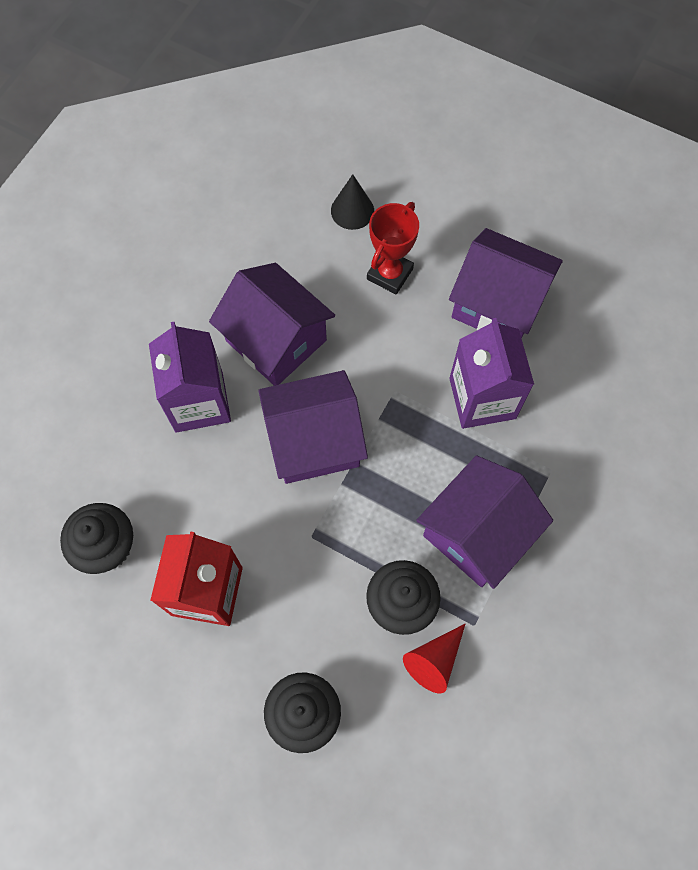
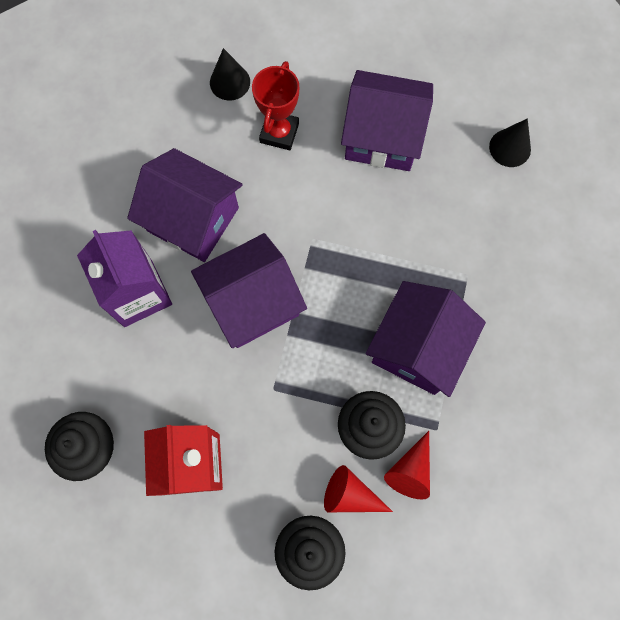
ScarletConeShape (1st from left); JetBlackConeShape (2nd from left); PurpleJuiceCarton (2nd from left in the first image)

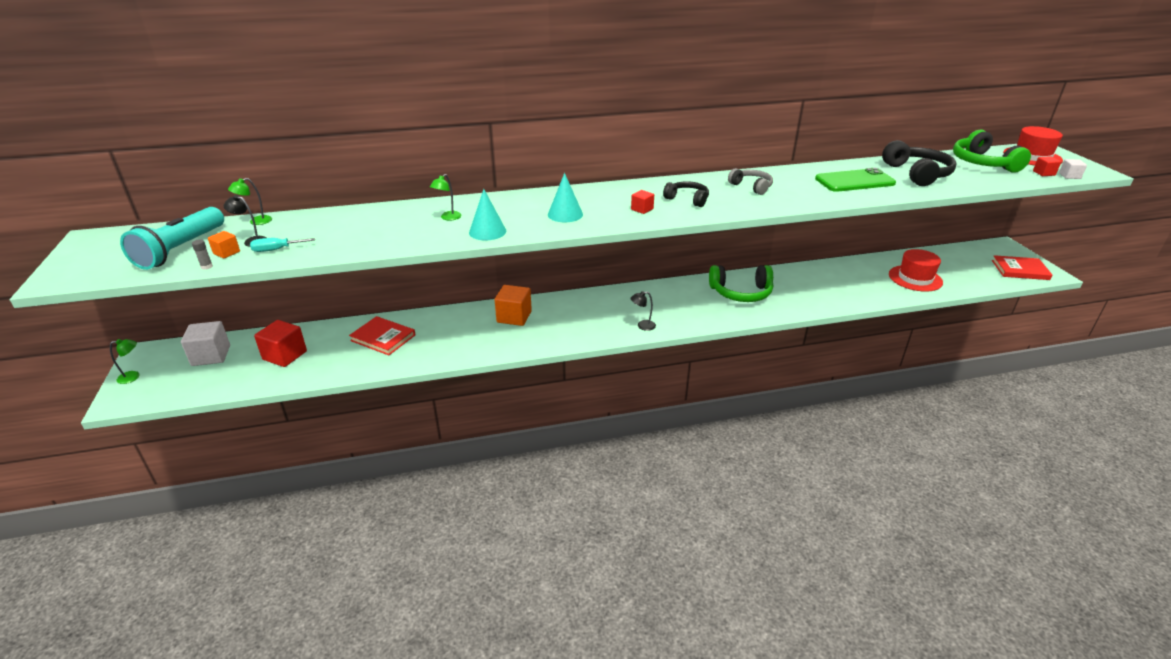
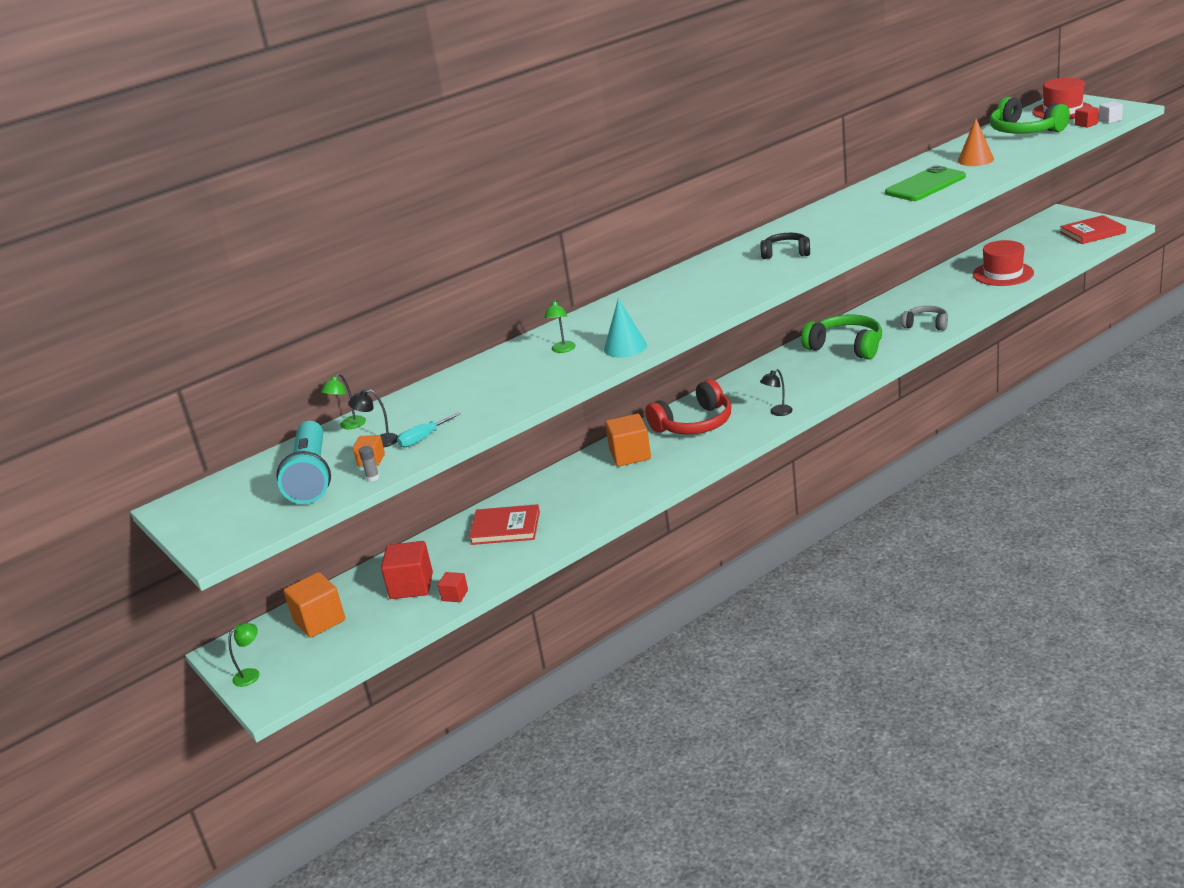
OrangeBlock (1st from left); ScarletBlock (2nd from left); ScarletHeadset; LeafGreenHeadset (1st from left); GrayHeadset; OrangeConeShape; AquaConeShape (2nd from left in the first image)

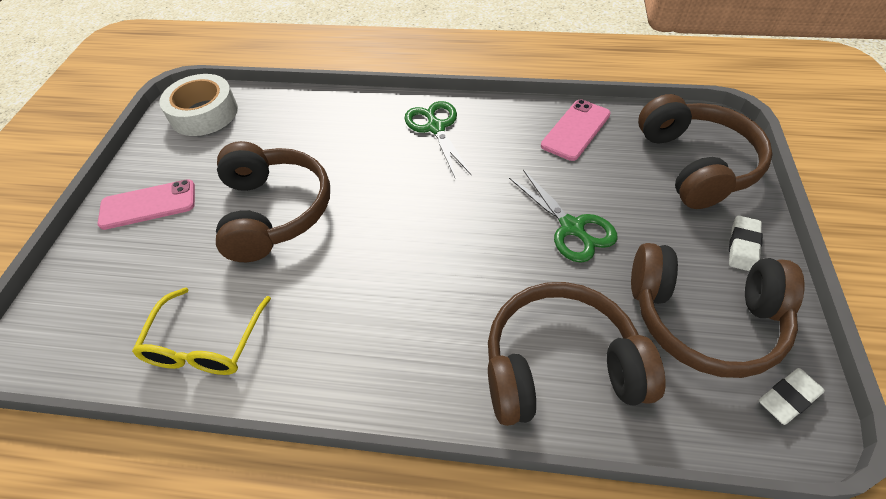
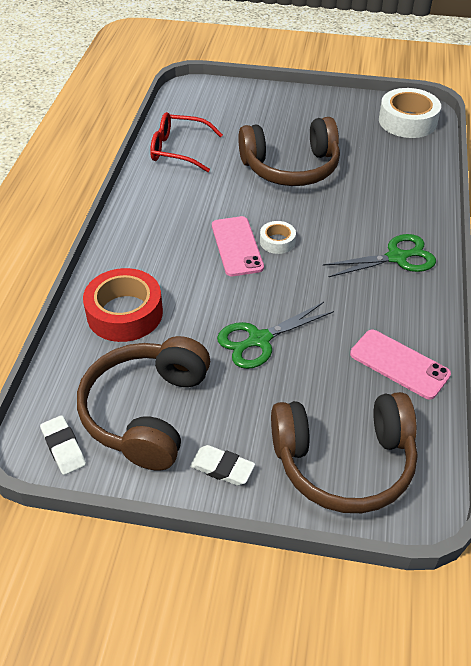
ScarletTape; ScarletSpectacles; RosePinkSmartphone (1st from left); SnowWhiteTape (1st from left)

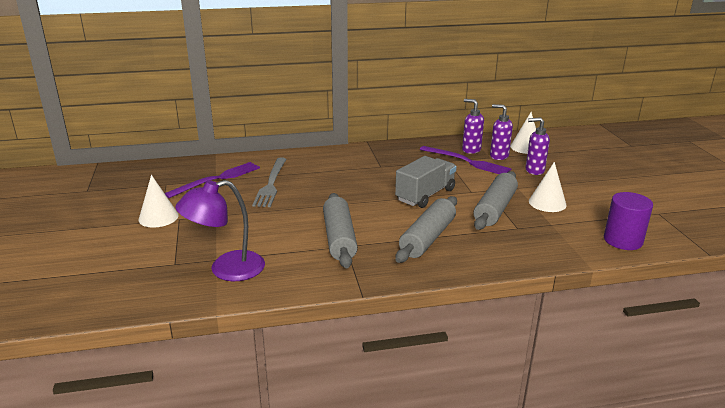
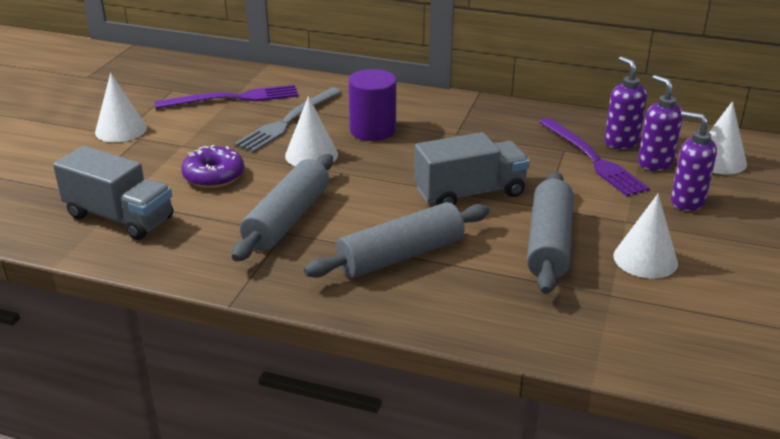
GrayLorry (1st from left); PurpleDonut; SnowWhiteConeShape (2nd from left); PurpleCylinderShape; GrayDoughRoller (3rd from left)

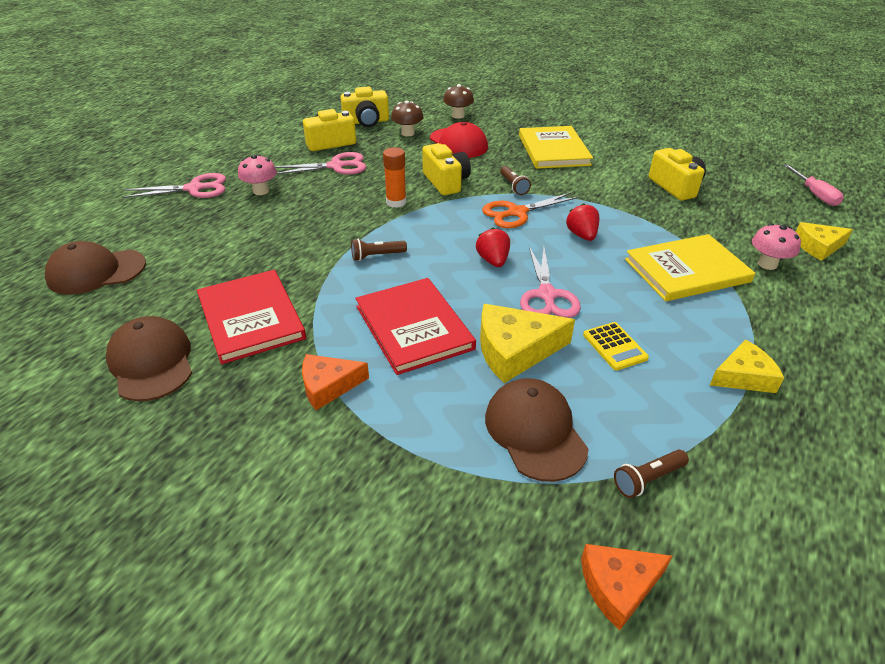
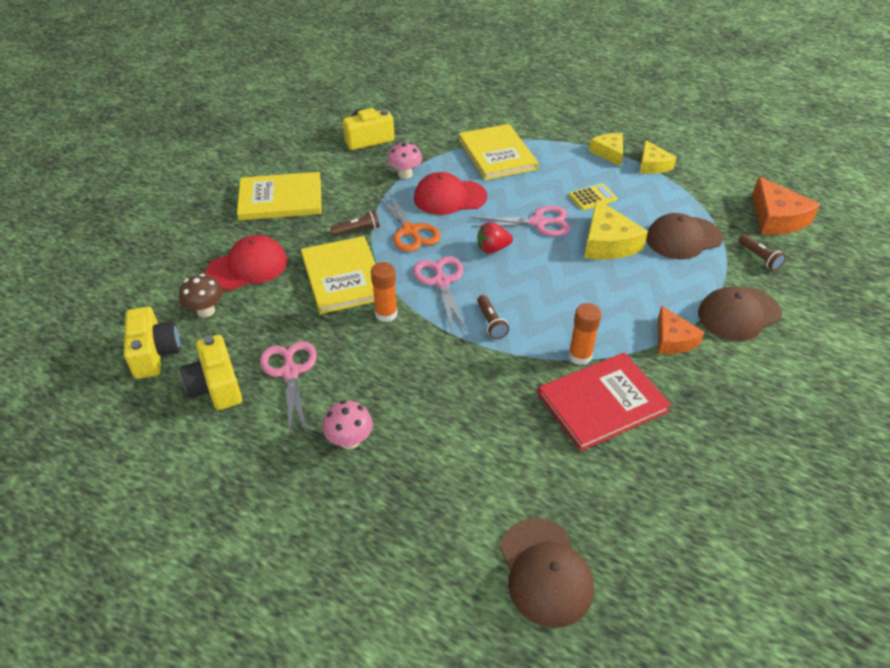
GoldenBook (2nd from left); RosePinkMushroom (2nd from left); RosePinkShears (2nd from left); ScarletCap (2nd from left); OrangeStickOfGlue (2nd from left); GoldenCheese (3rd from left); DarkBrownCap (3rd from left); DarkBrownFlashlight (3rd from left); OrangeCheese (2nd from left); ScarletBook (2nd from left in the first image); DarkBrownMushroom (2nd from left in the first image); RosePinkScrewdriver

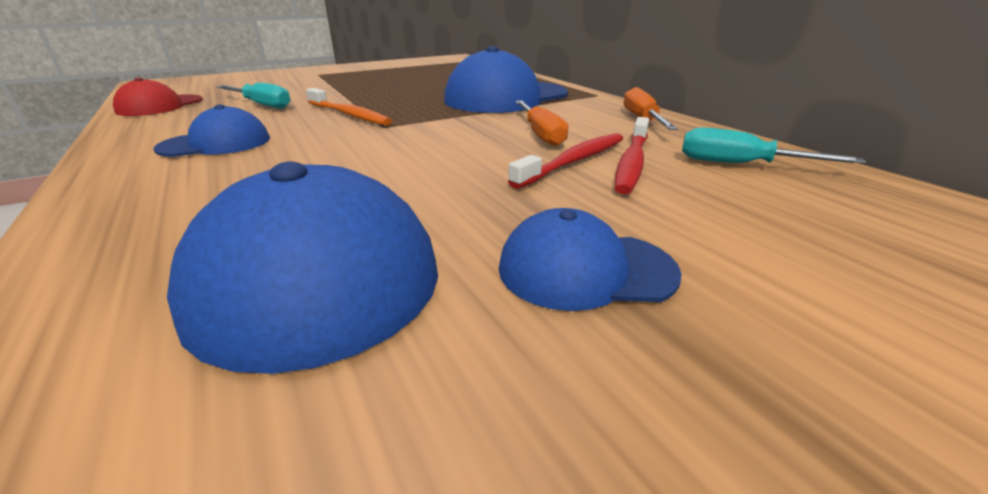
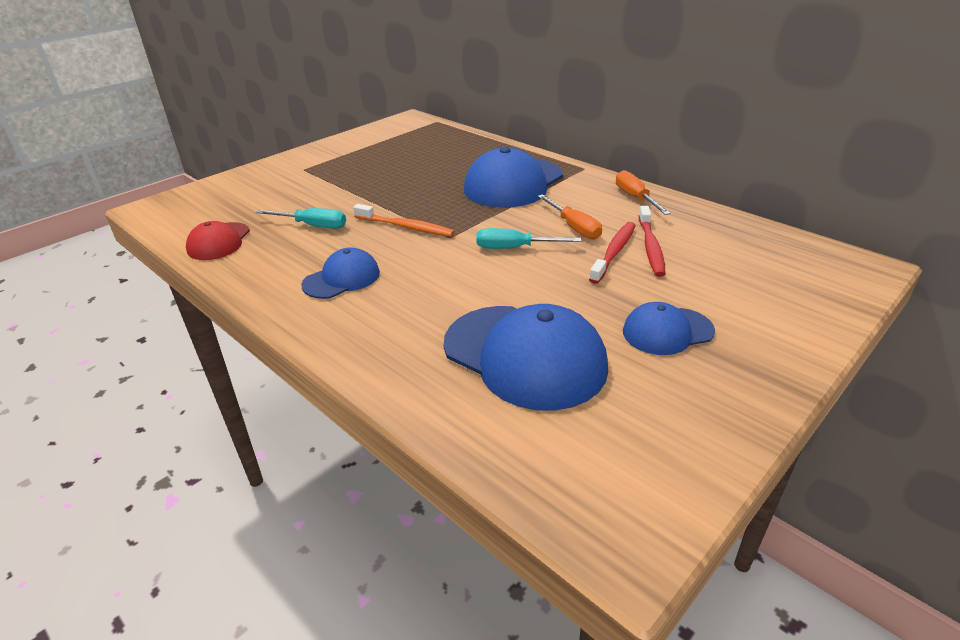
AquaScrewdriver (2nd from left)

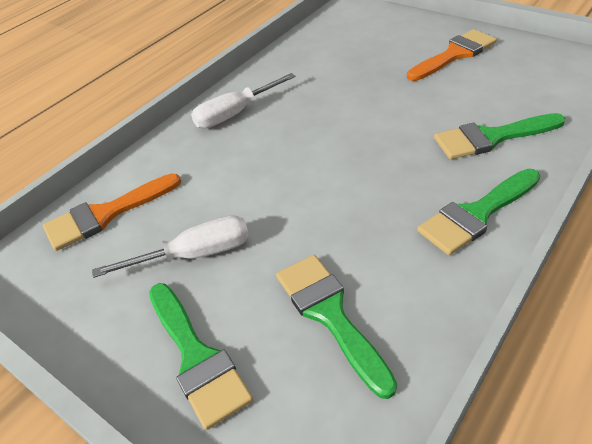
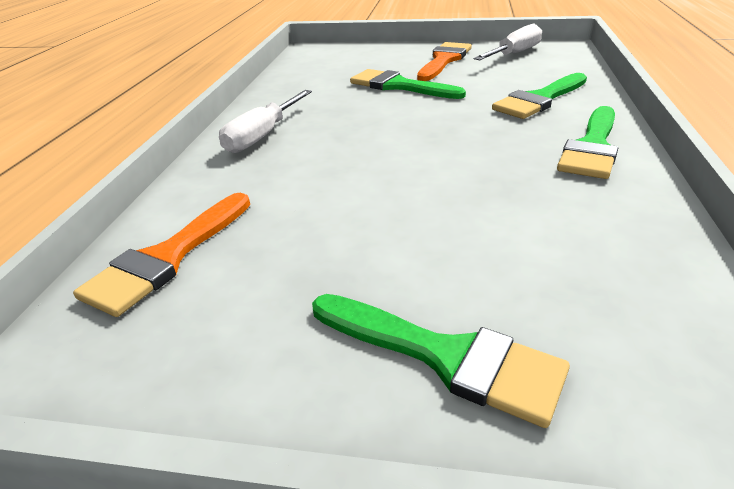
LeafGreenBrush (1st from left); SnowWhiteScrewdriver (2nd from left)

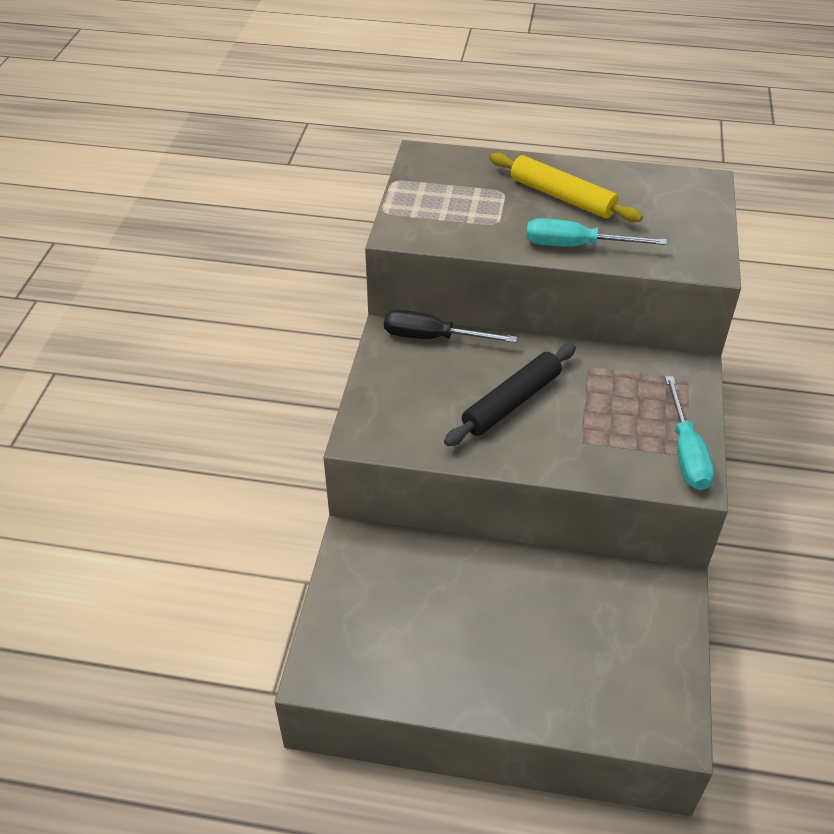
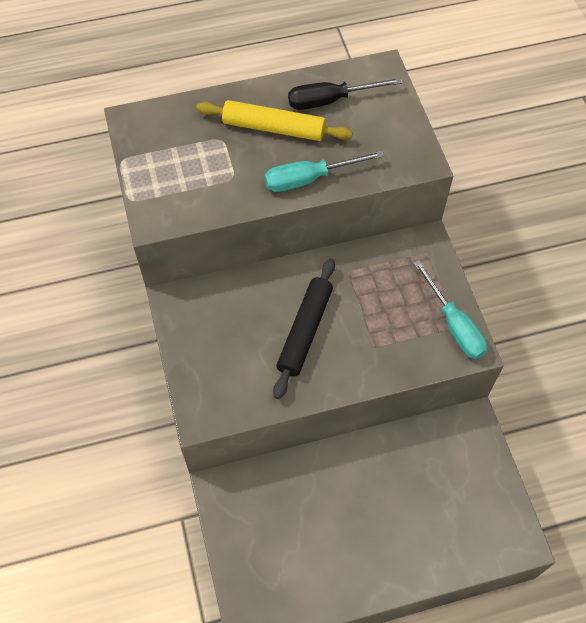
JetBlackScrewdriver

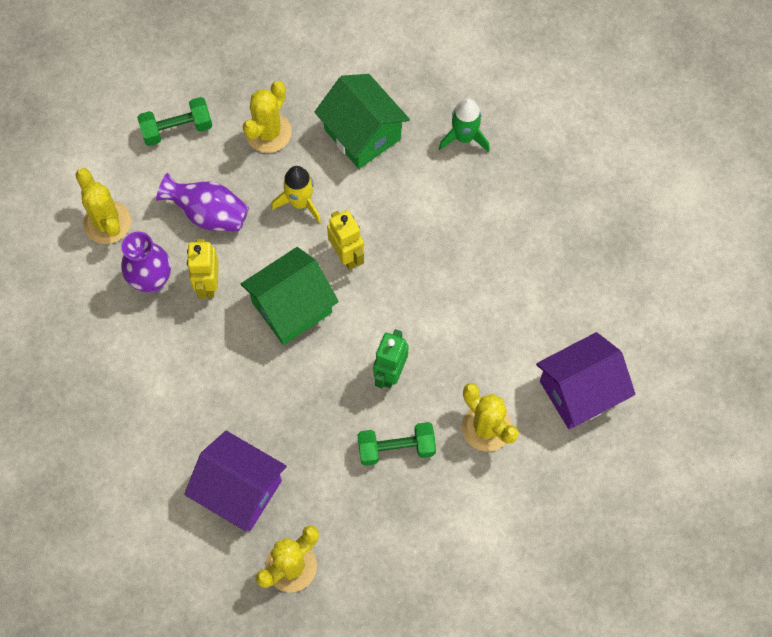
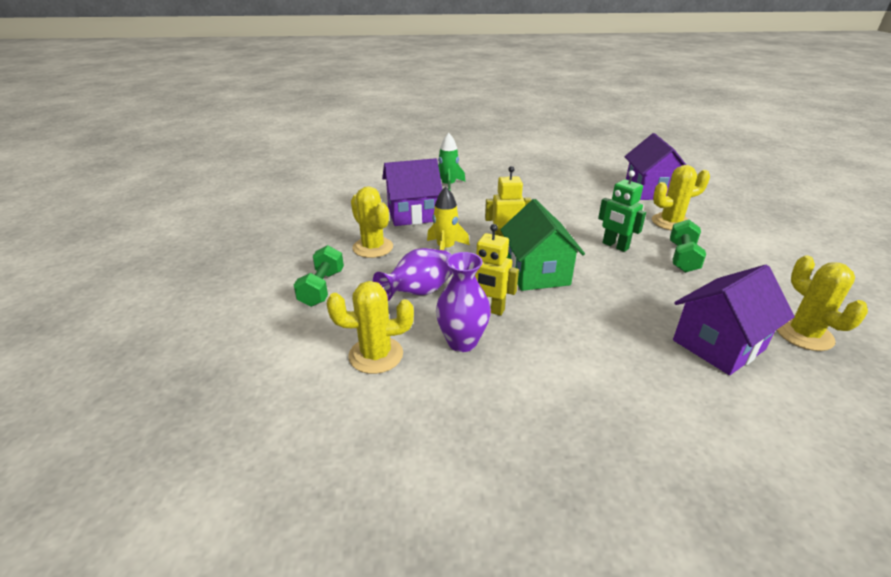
PurpleHouse (1st from left)

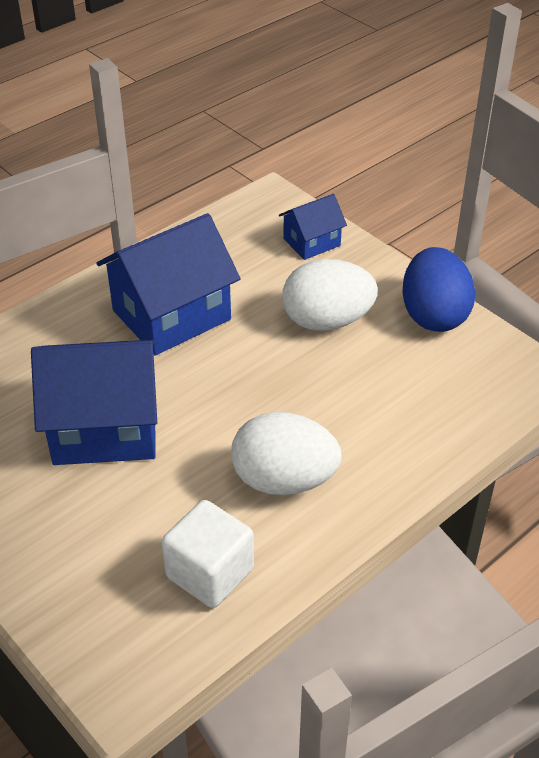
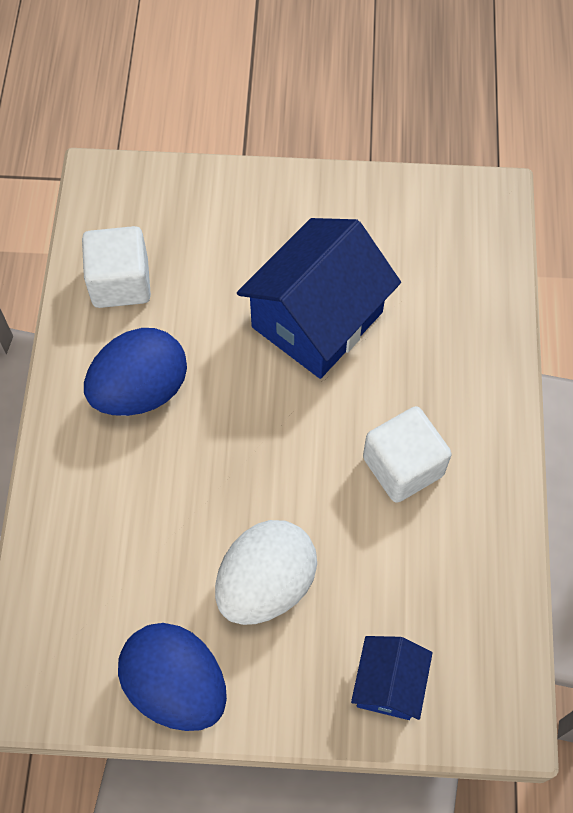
BlueEggShape (1st from left); SnowWhiteBlock (2nd from left)

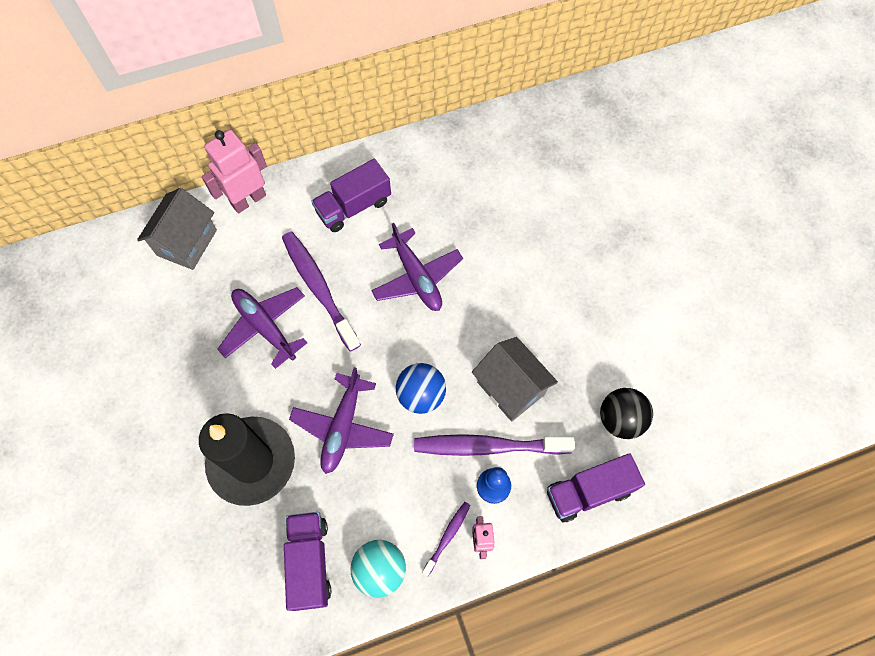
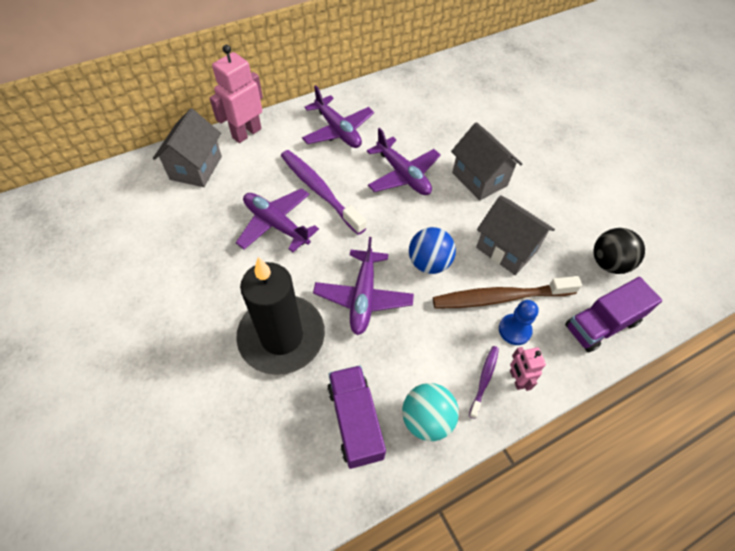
PurpleAeroplane (2nd from left); DarkBrownToothbrush; GrayHouse (2nd from left)

